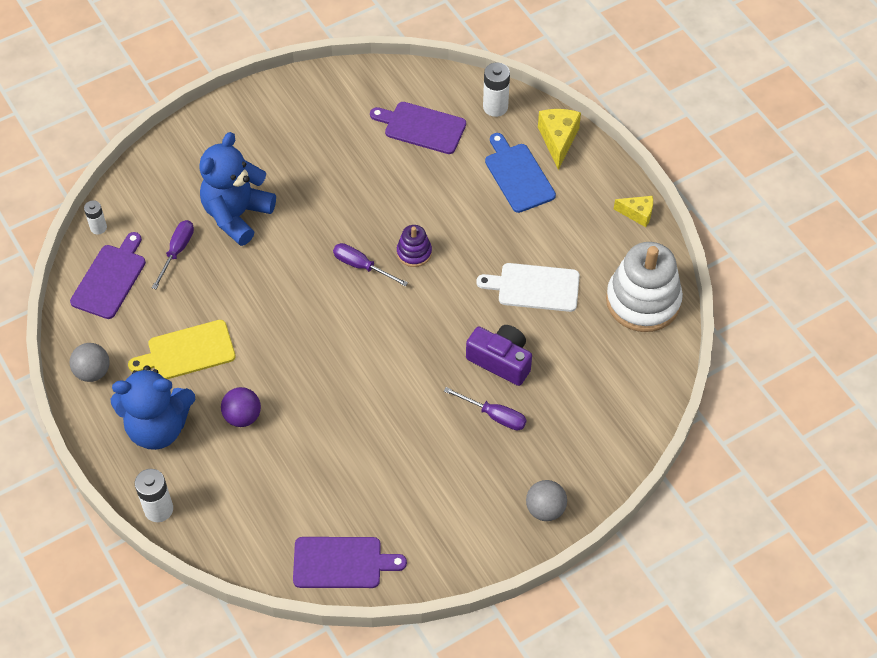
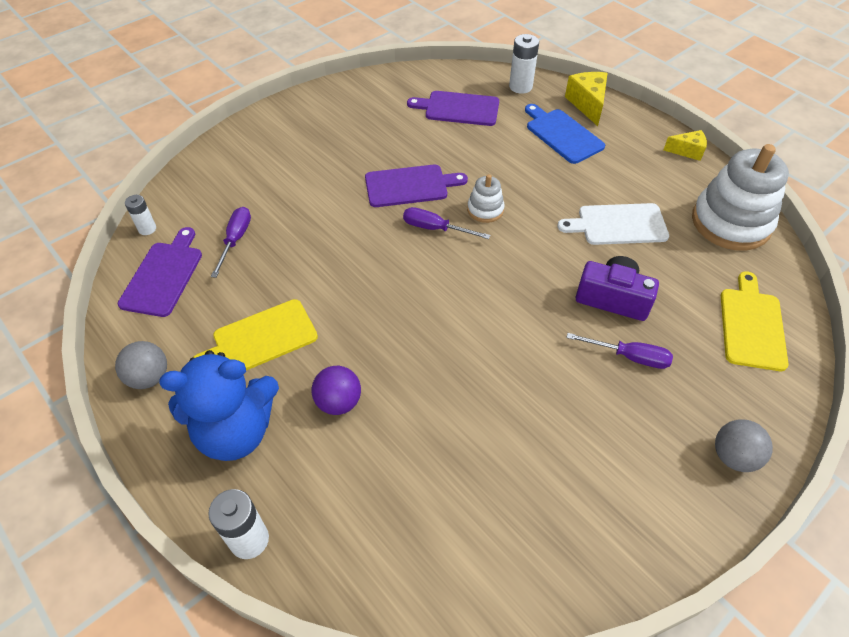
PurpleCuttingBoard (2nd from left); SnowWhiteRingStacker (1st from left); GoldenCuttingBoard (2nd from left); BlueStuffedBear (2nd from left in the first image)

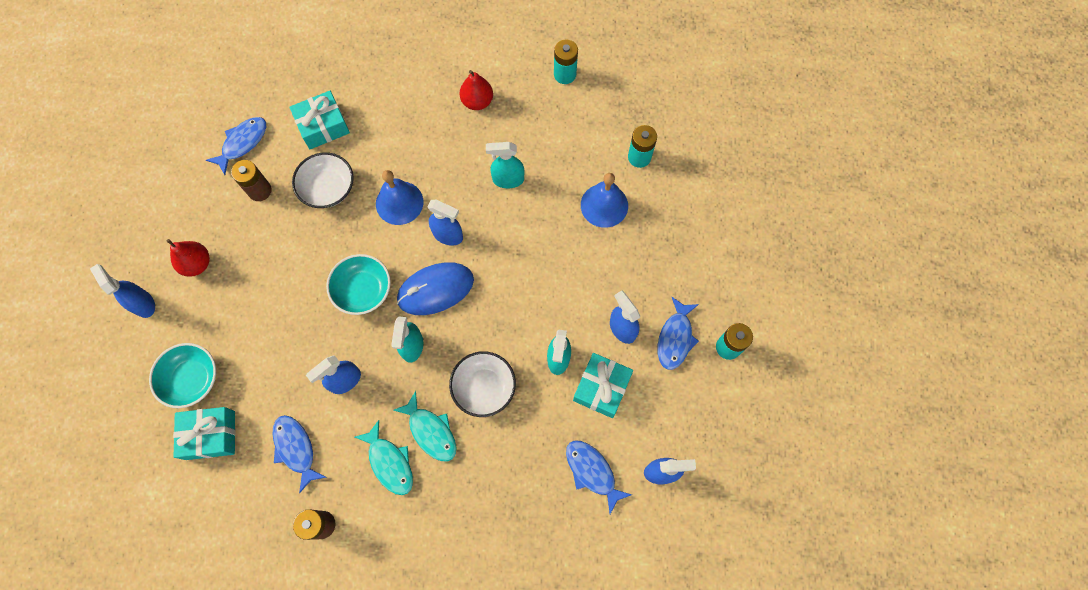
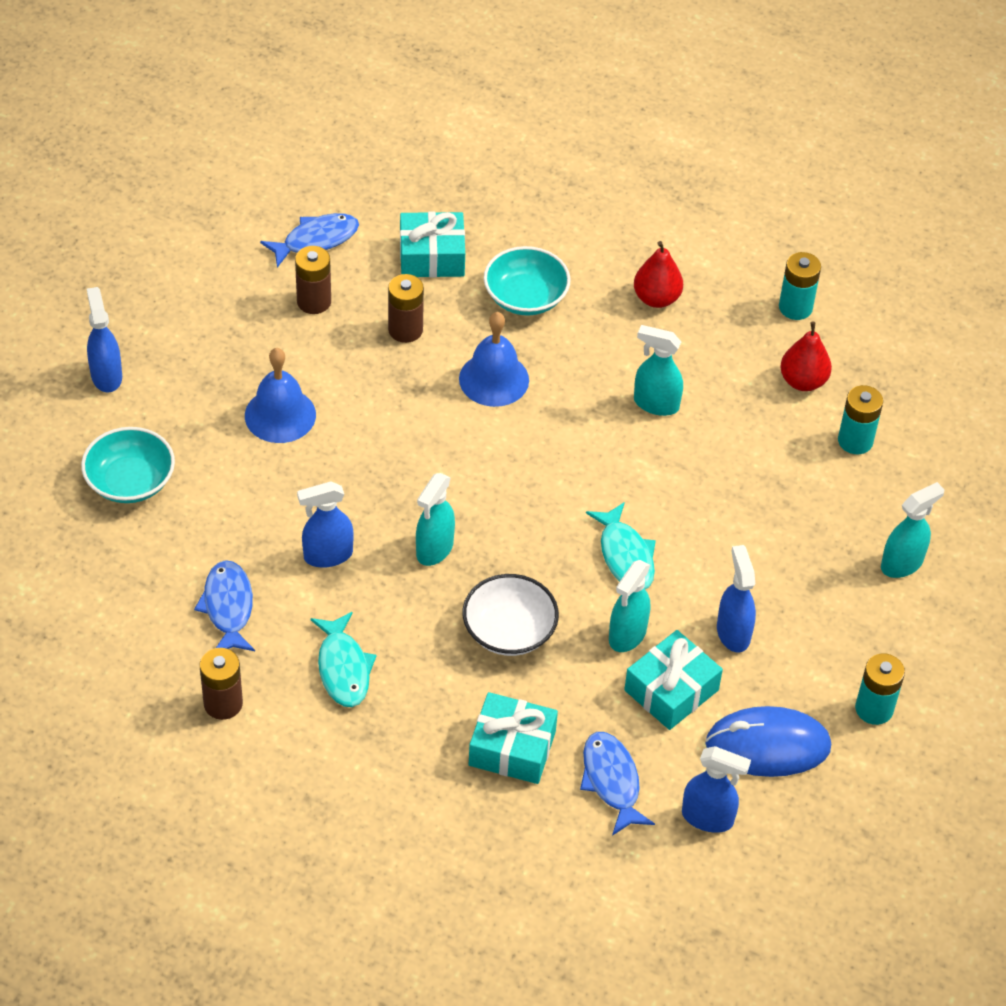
BlueBell (1st from left); DarkBrownPowerCell (3rd from left); AquaGift (2nd from left); AquaServingBowl (2nd from left); AquaToyFish (2nd from left); BluePcMouse; ScarletToyPear (2nd from left); AquaSprayCleaner (4th from left); BlueSprayCleaner (3rd from left in the first image); BlueToyFish (4th from left in the first image)

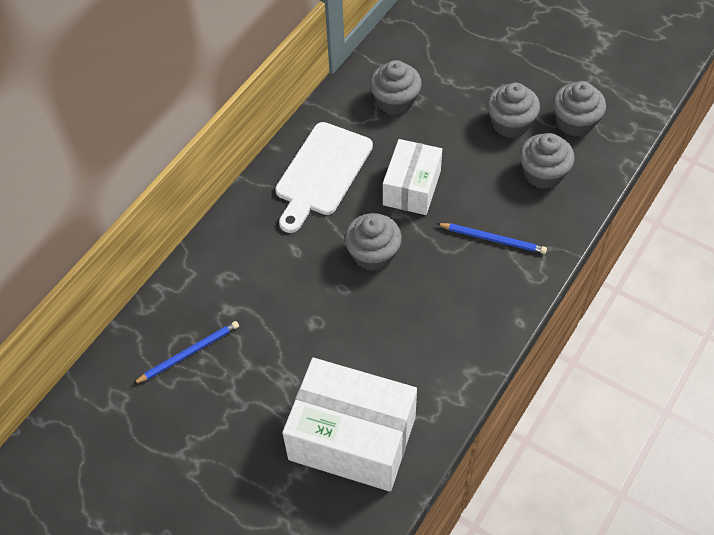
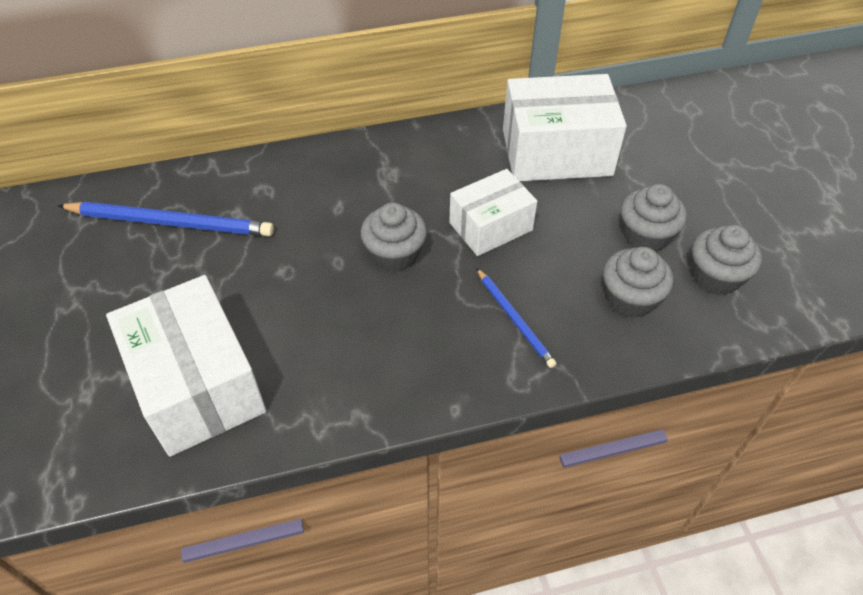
BlueWoodenPencil (1st from left); SnowWhitePackage (3rd from left); SnowWhiteCuttingBoard

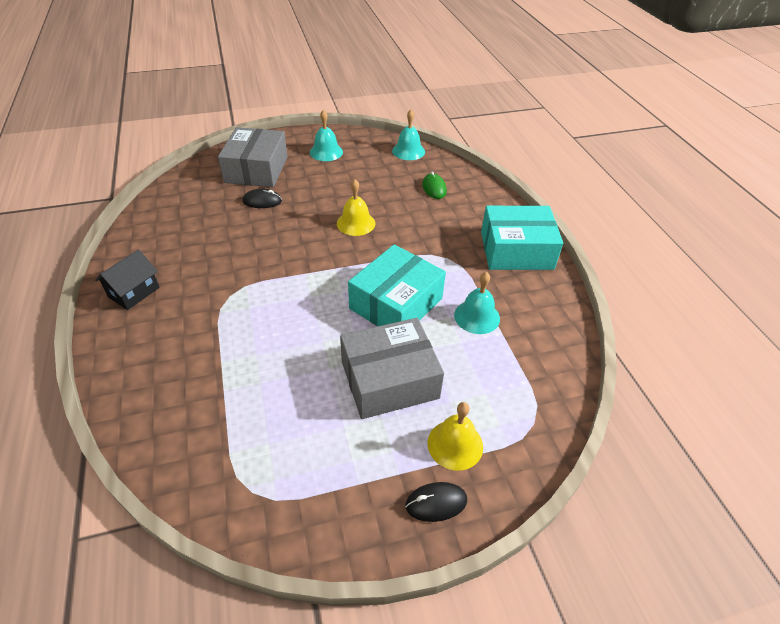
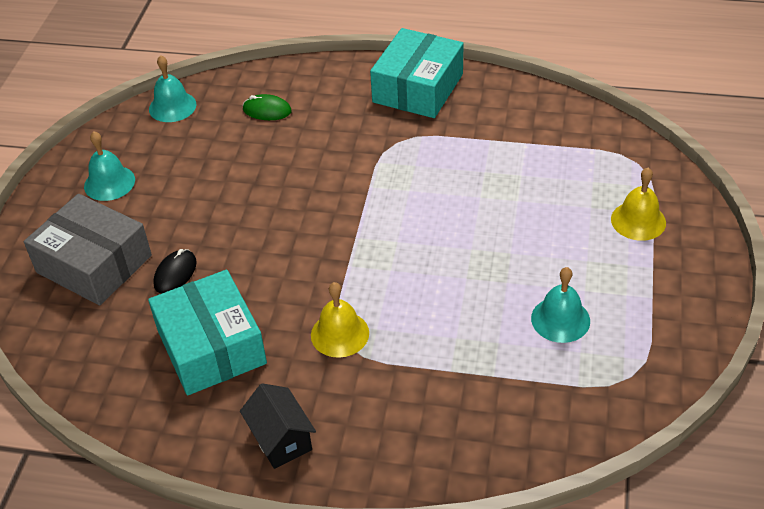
AquaPackage (1st from left); GoldenBell (1st from left); AquaBell (3rd from left); GrayPackage (2nd from left in the first image); JetBlackPcMouse (2nd from left in the first image)

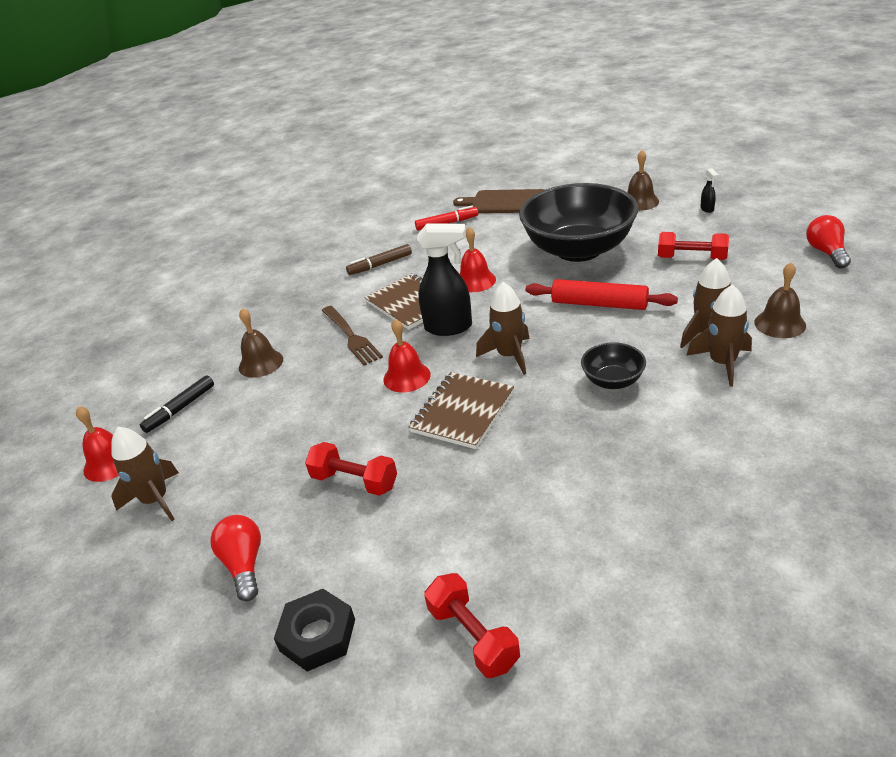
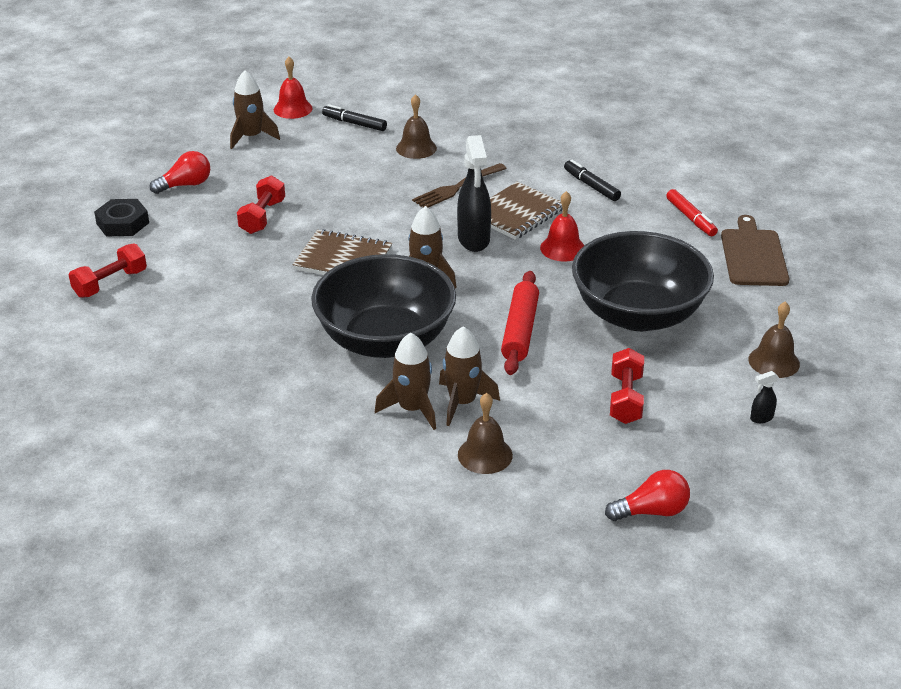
JetBlackServingBowl (1st from left); JetBlackFeltPen (2nd from left); ScarletBell (2nd from left in the first image)

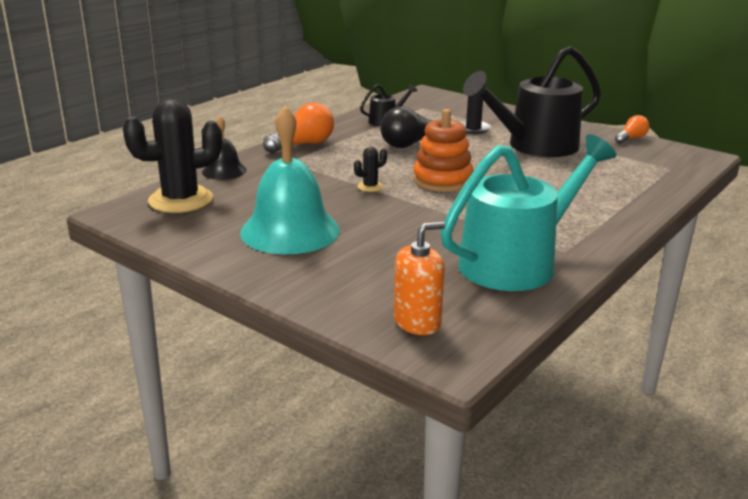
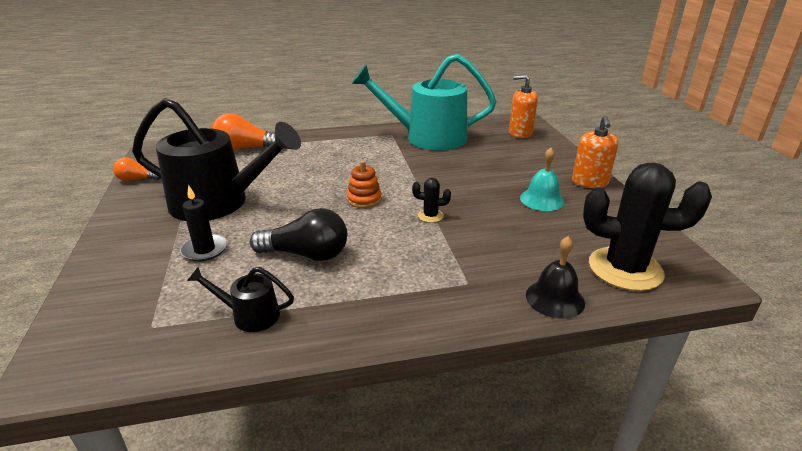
OrangeBulb (2nd from left); OrangeRingStacker; AquaBell; OrangeSoapPump (2nd from left)

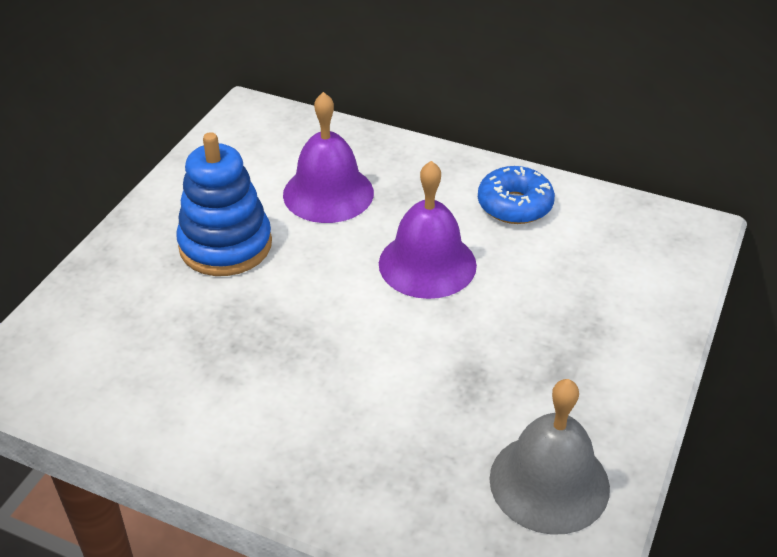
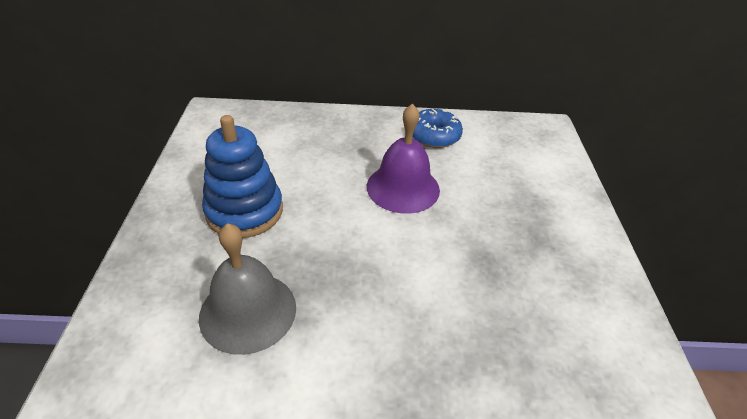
GrayBell; PurpleBell (1st from left in the first image)

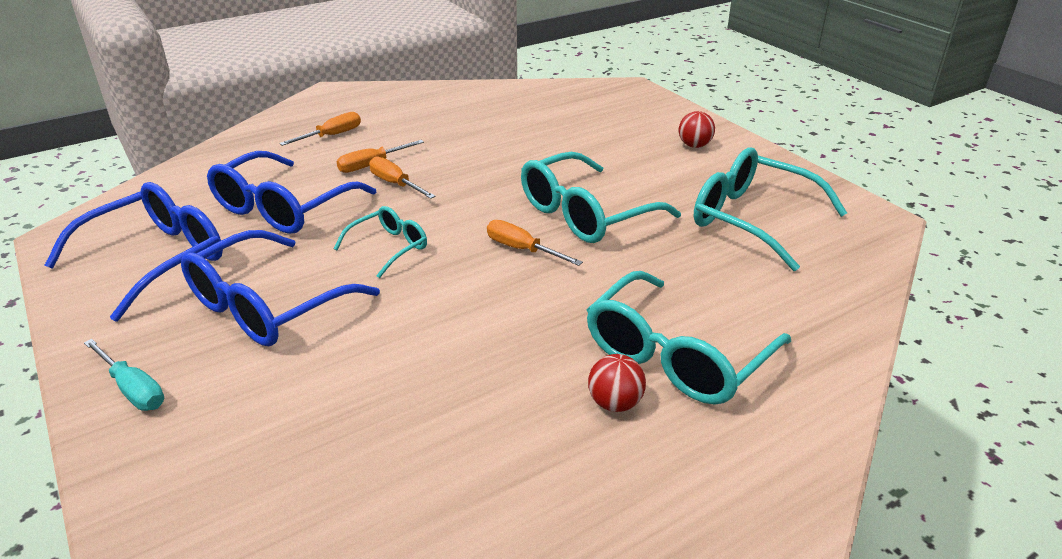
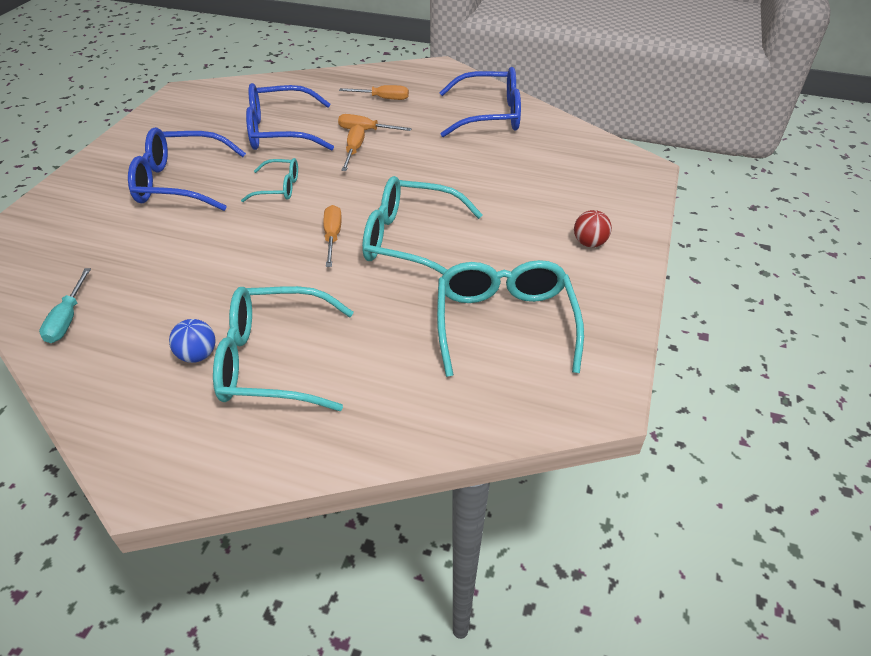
AquaScrewdriver; BlueBall; BlueSpectacles (3rd from left)

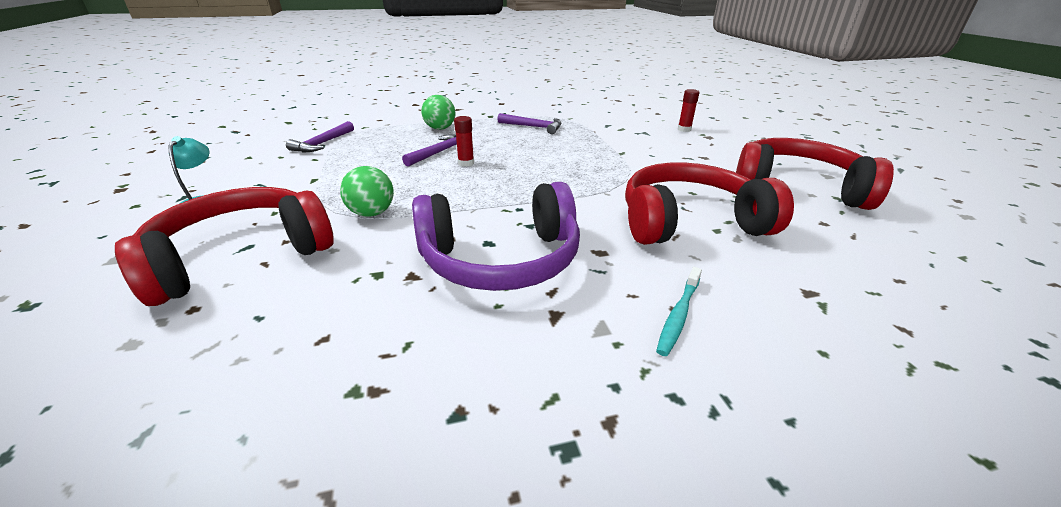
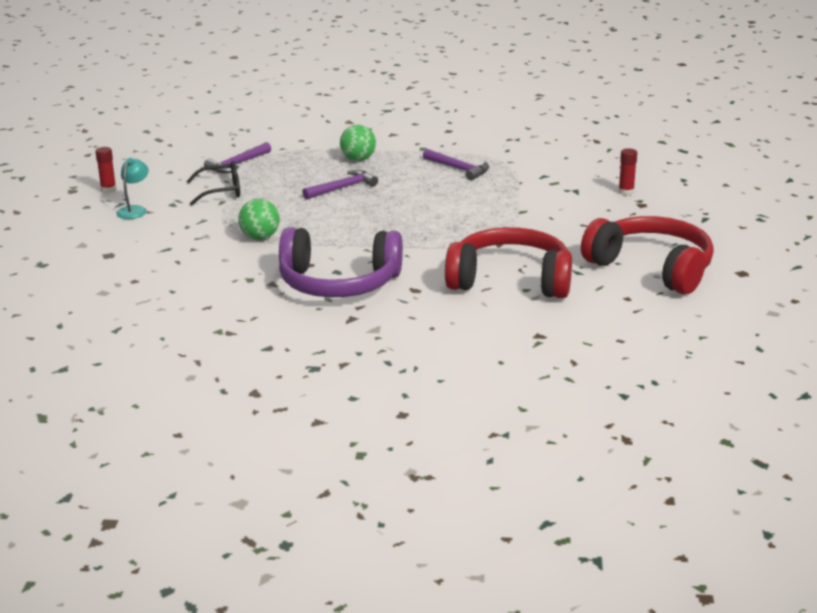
ScarletStickOfGlue (1st from left); JetBlackSpectacles; ScarletHeadset (1st from left in the first image); AquaToothbrush

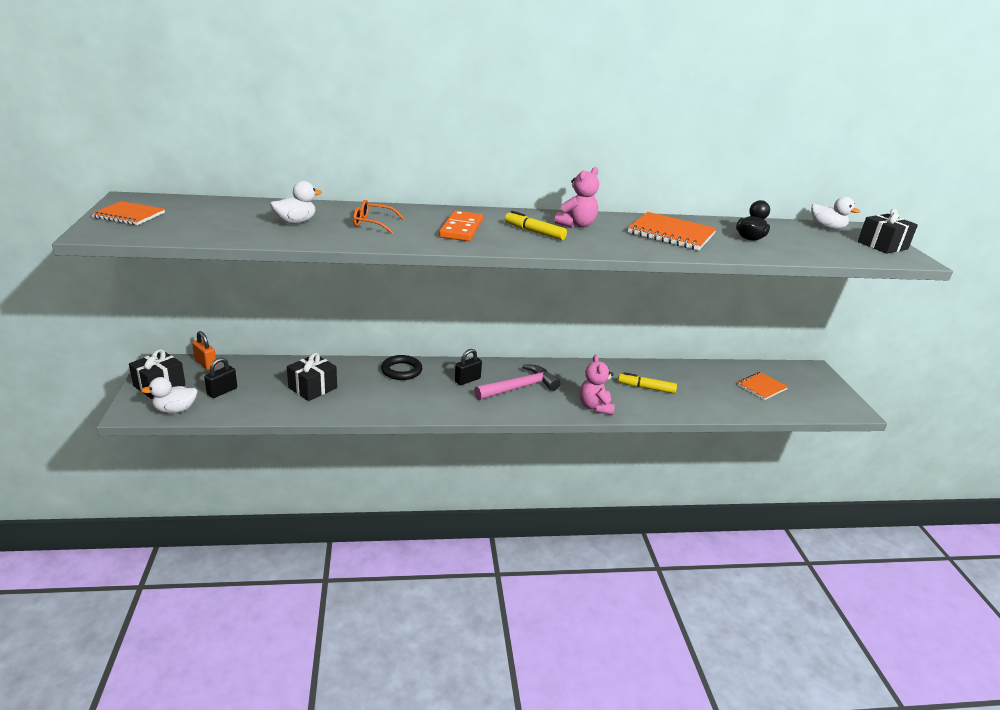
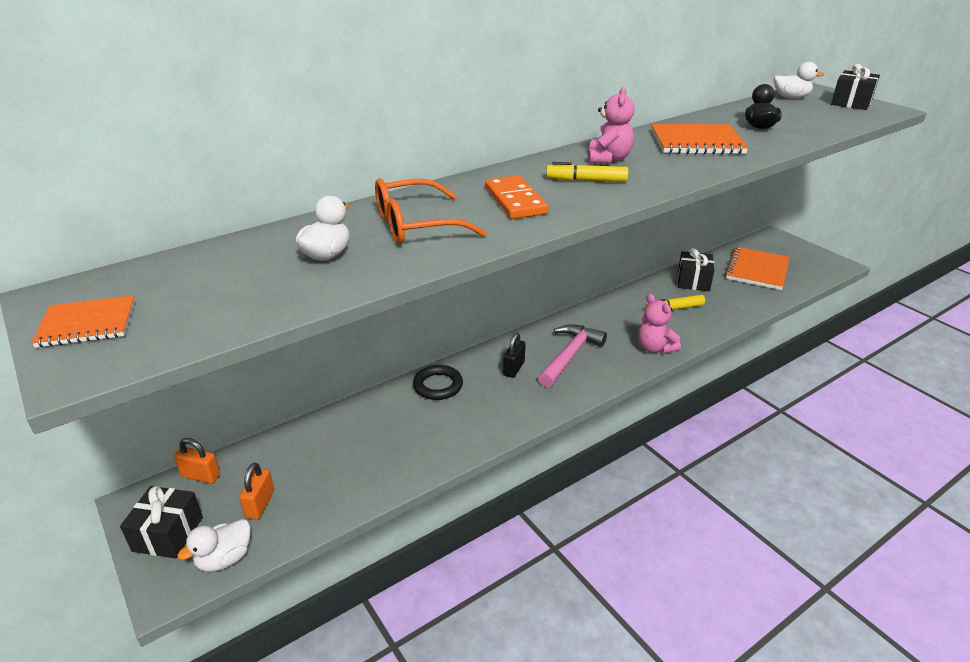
OrangeSmallLock (2nd from left); OrangeSpectacles; JetBlackGift (2nd from left); OrangeNotepad (3rd from left)

